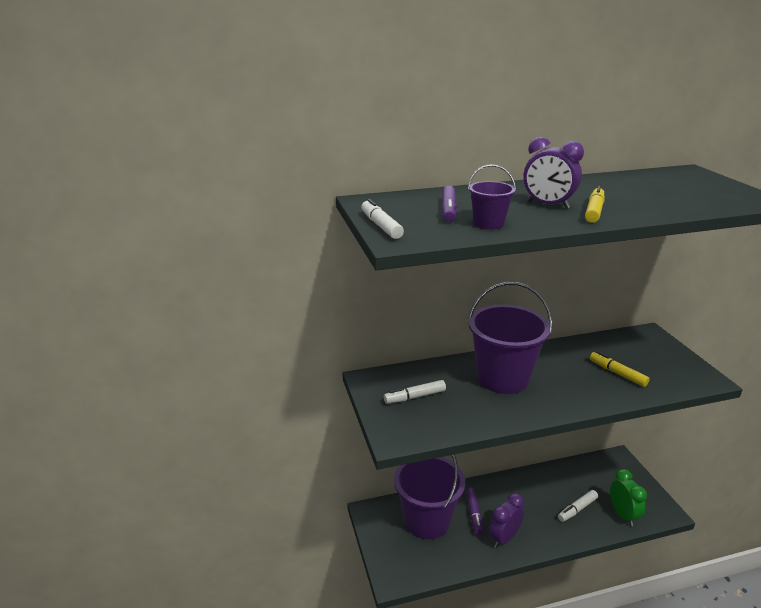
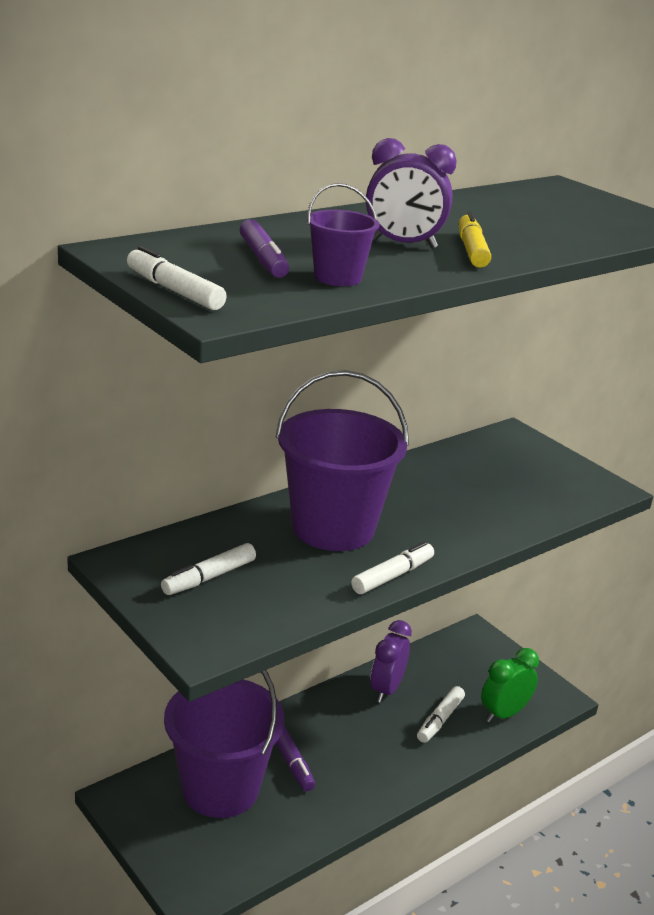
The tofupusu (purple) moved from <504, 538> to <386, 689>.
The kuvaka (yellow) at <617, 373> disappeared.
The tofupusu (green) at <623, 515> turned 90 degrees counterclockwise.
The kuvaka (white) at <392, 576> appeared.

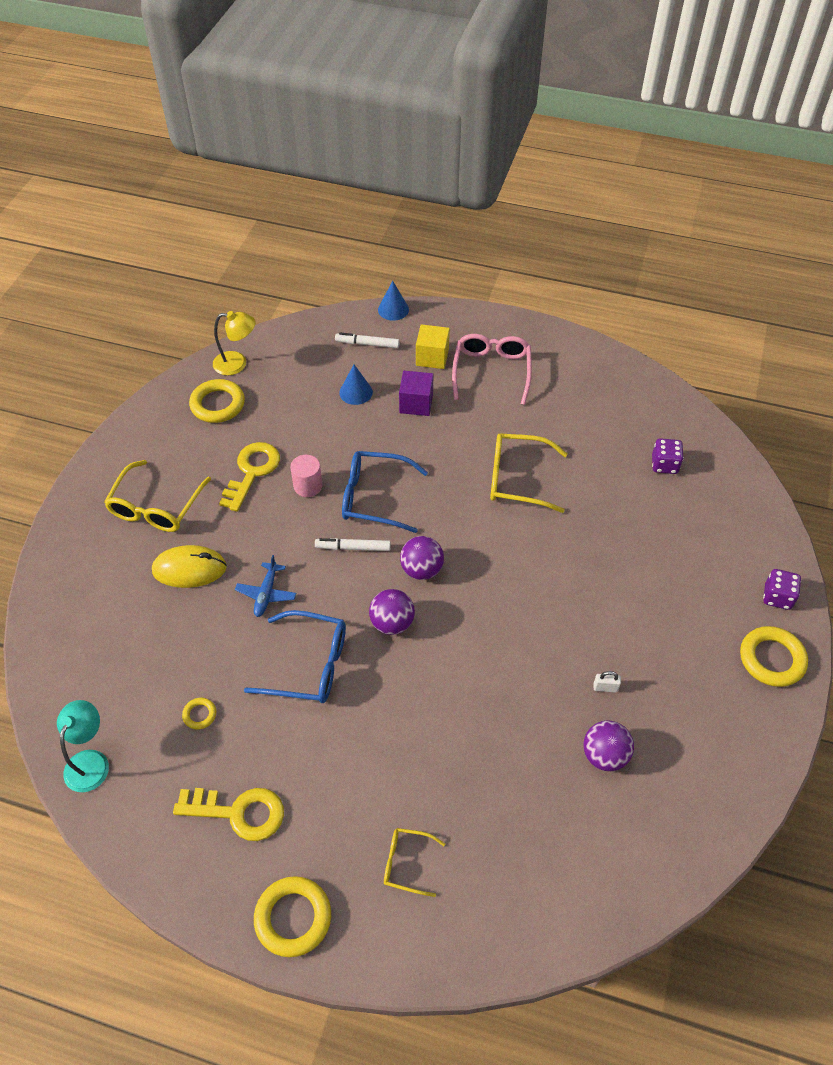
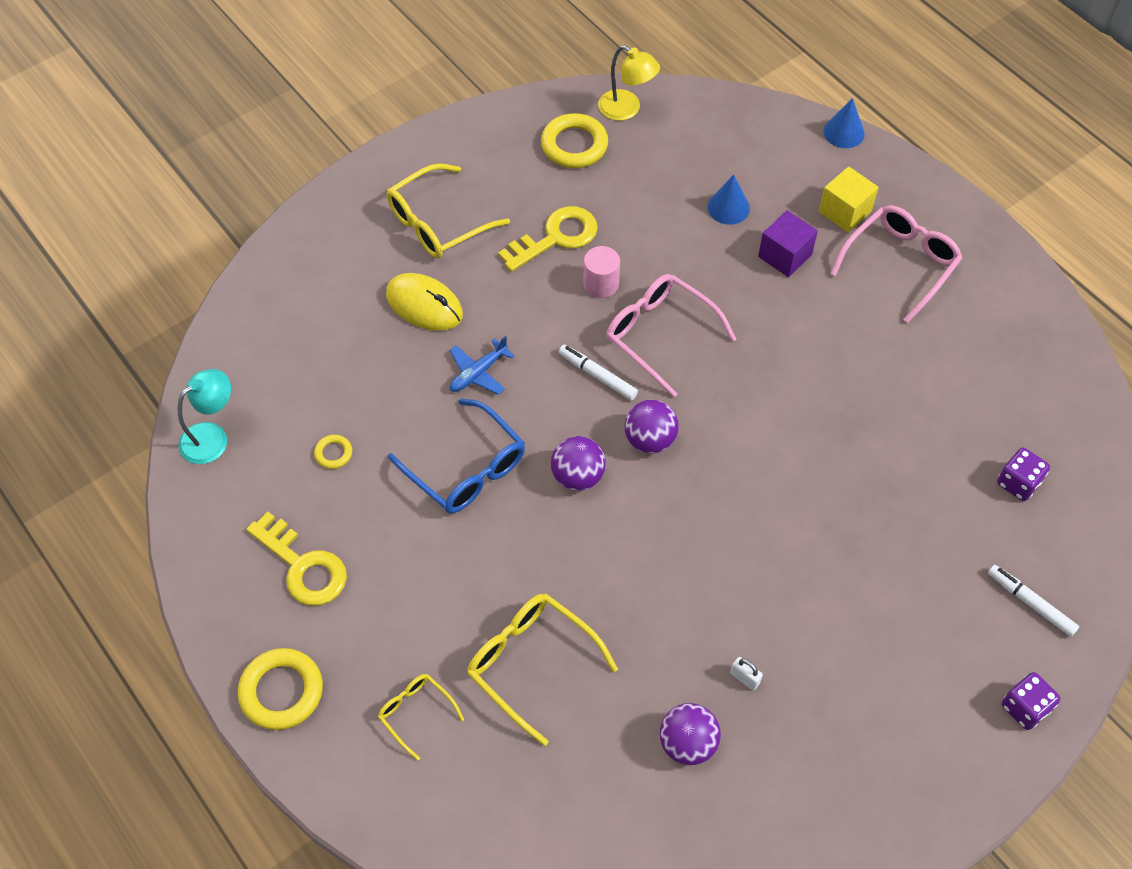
The kuvaka (white) moved from <367, 344> to <1030, 603>.
The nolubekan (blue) at <375, 497> became the nolubekan (pink) at <661, 335>.
The nolubekan (yellow) moved from <518, 479> to <532, 664>.
The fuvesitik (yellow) at <771, 659> disappeared.

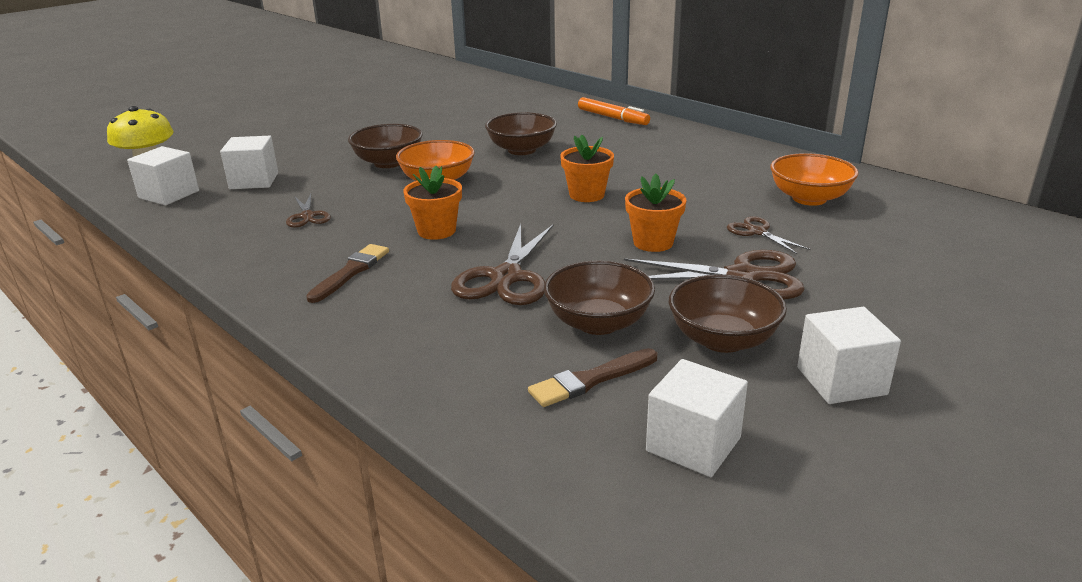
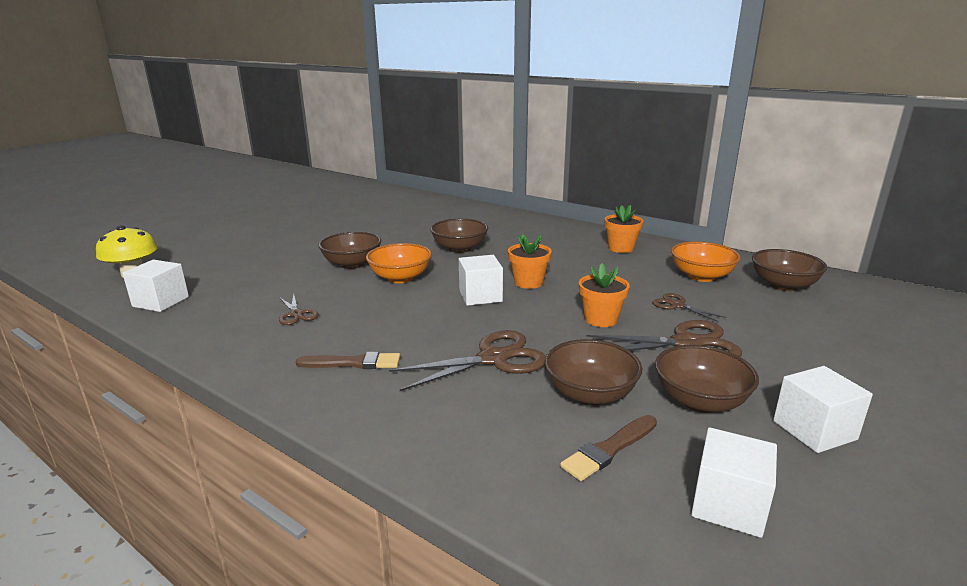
The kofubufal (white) moved from <254, 181> to <480, 296>.
The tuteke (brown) at <351, 272> turned 75 degrees clockwise.
The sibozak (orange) moved from <436, 231> to <621, 248>.
The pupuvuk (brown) at <506, 278> turned 120 degrees counterclockwise.
The kuvaka (orange) at <613, 118> disappeared.
The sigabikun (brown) at <783, 285> appeared.

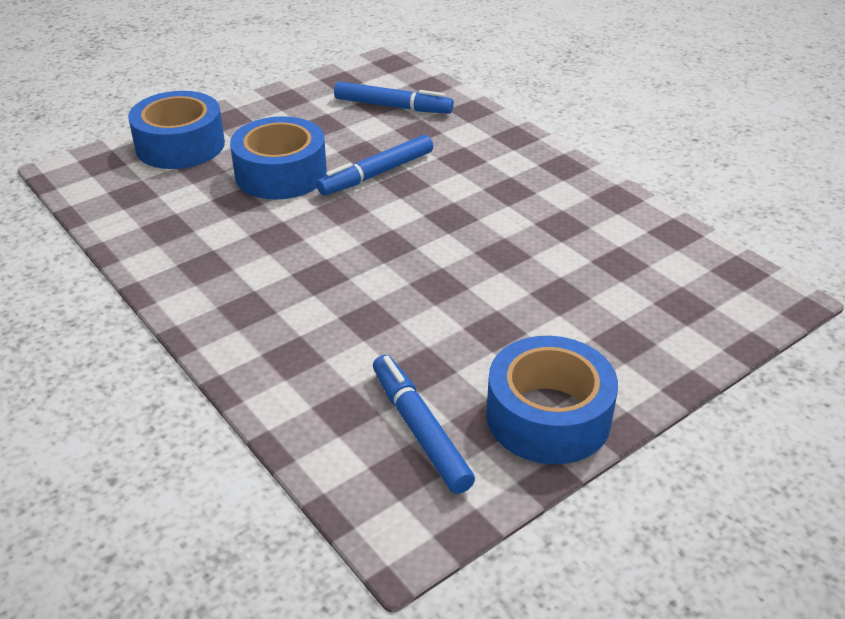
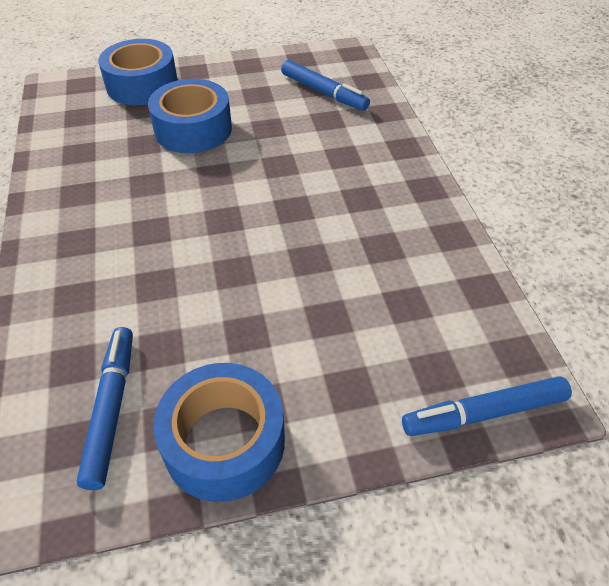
The kuvaka (blue) moved from <377, 174> to <484, 413>.

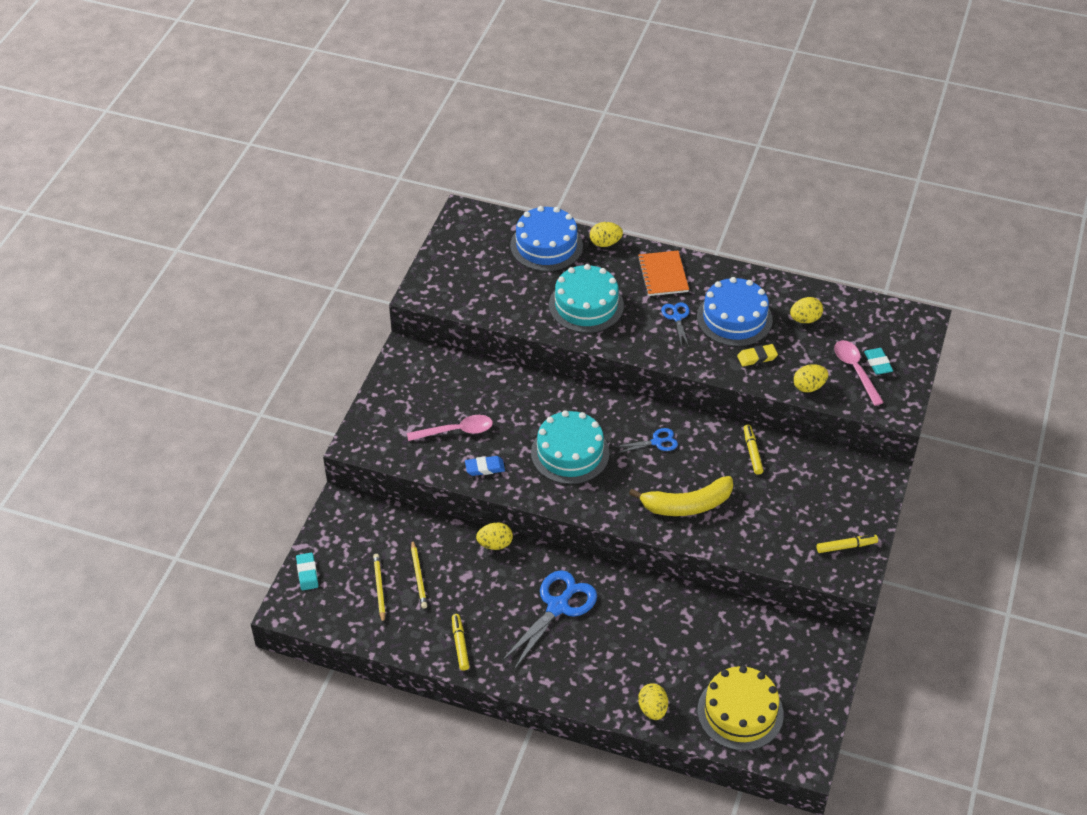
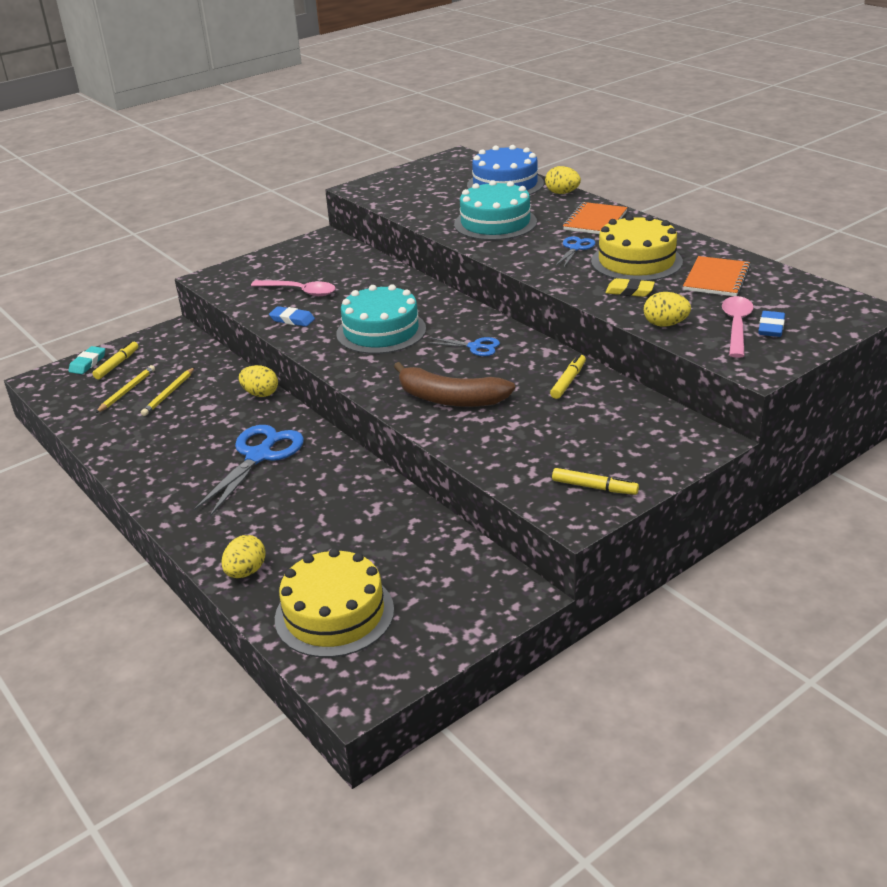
The kuvaka (yellow) moved from <460, 644> to <117, 364>.
The pupuvuk (blue) at <558, 606> turned 45 degrees counterclockwise.
The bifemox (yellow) at <686, 505> became the bifemox (brown) at <450, 399>.
The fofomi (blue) at <734, 318> became the fofomi (yellow) at <636, 261>.
The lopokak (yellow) at <805, 319> was replaced by the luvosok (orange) at <716, 278>.
The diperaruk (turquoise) at <878, 363> became the diperaruk (blue) at <771, 327>.

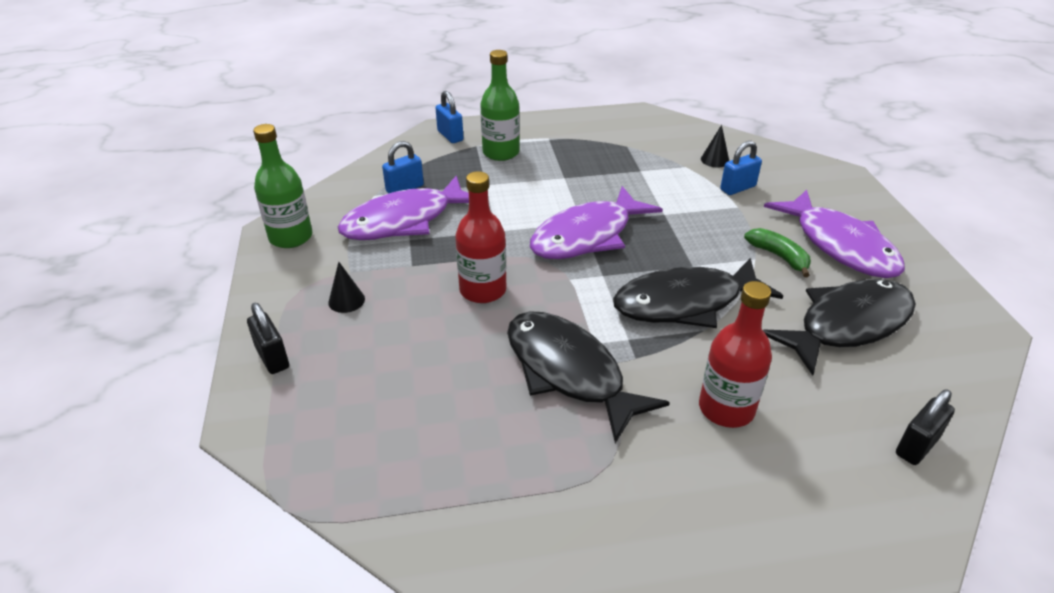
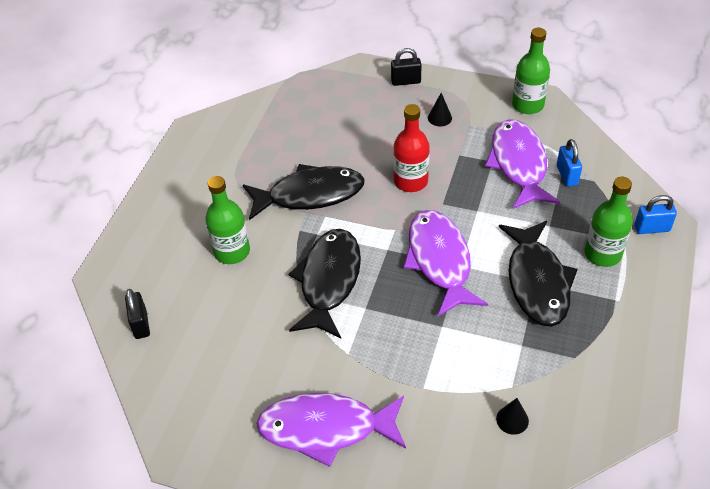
The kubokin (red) at <726, 408> became the kubokin (green) at <232, 251>.
The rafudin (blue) at <738, 188> disappeared.
The bifemox (green) at <778, 256> disappeared.
The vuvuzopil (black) moved from <847, 325> to <537, 282>.

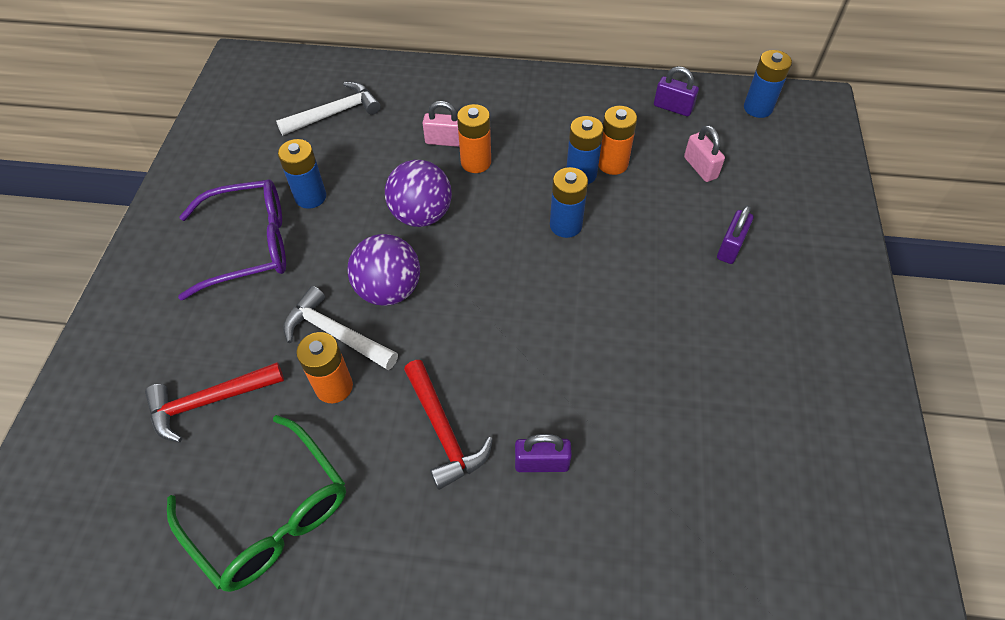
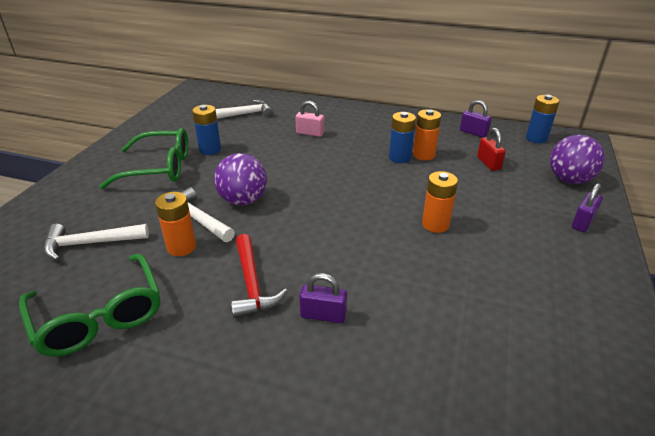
The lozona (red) at <209, 401> became the lozona (white) at <90, 243>.
The nolubekan (purple) at <249, 246> became the nolubekan (green) at <159, 168>.
The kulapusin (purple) moved from <421, 215> to <569, 180>.
The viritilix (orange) moved from <476, 162> to <435, 224>.
The viritilix (blue) at <565, 225> disappeared.
The rafudin (pink) at <700, 168> became the rafudin (red) at <488, 163>.
The rafudin (purple) moved from <730, 247> to <582, 222>.

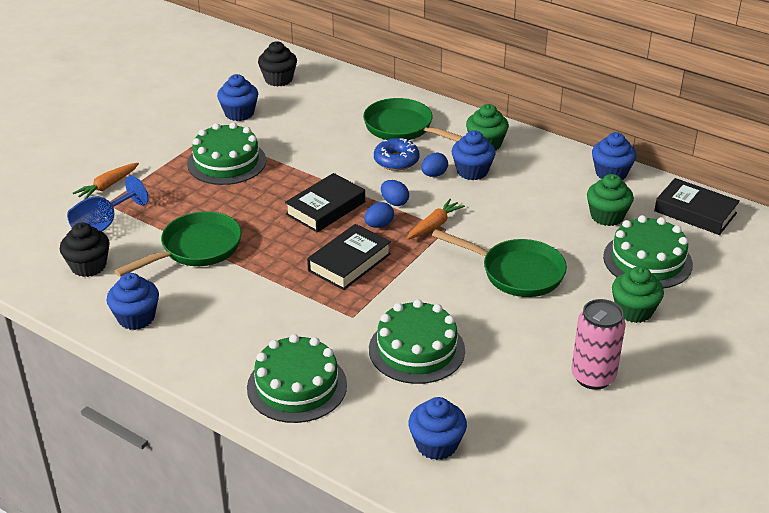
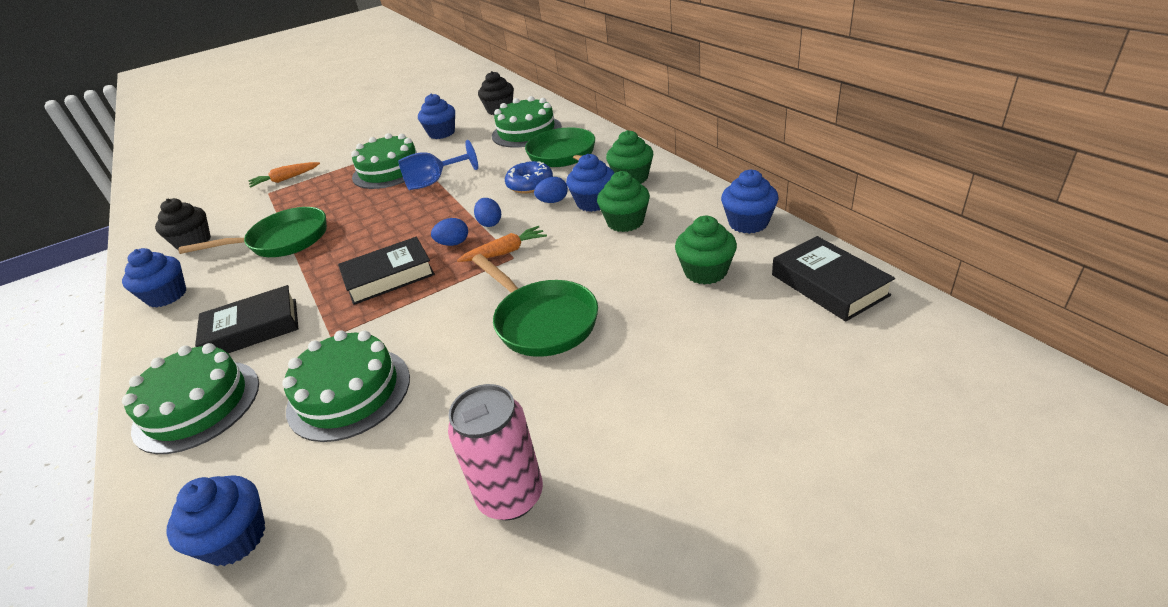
The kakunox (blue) moved from <103, 225> to <434, 182>.
The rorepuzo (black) moved from <325, 208> to <253, 329>.
The fofomi (green) moved from <647, 260> to <526, 131>.
The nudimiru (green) moved from <634, 311> to <625, 222>.

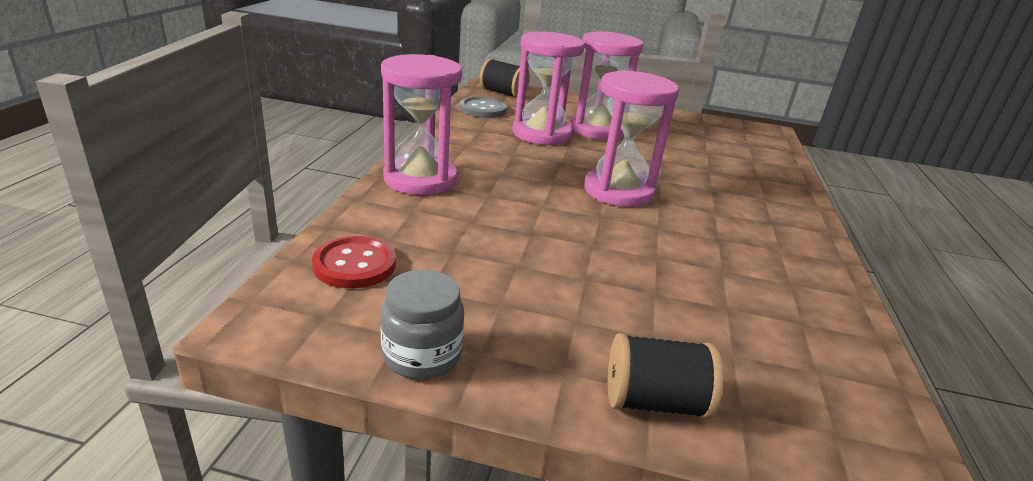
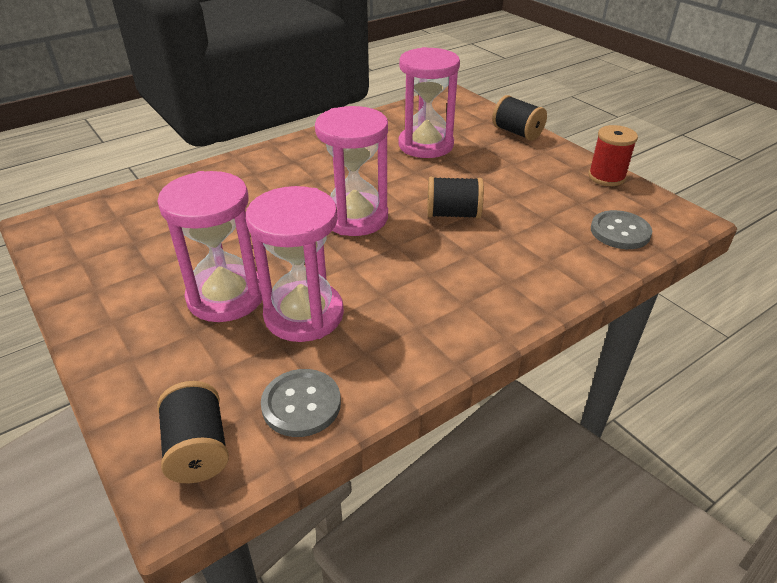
The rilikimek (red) at <354, 264> became the rilikimek (grey) at <620, 232>.
The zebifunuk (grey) at <422, 355> was replaced by the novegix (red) at <606, 177>.
The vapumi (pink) moved from <420, 179> to <425, 145>.
The novegix (black) at <453, 214> appeared.

